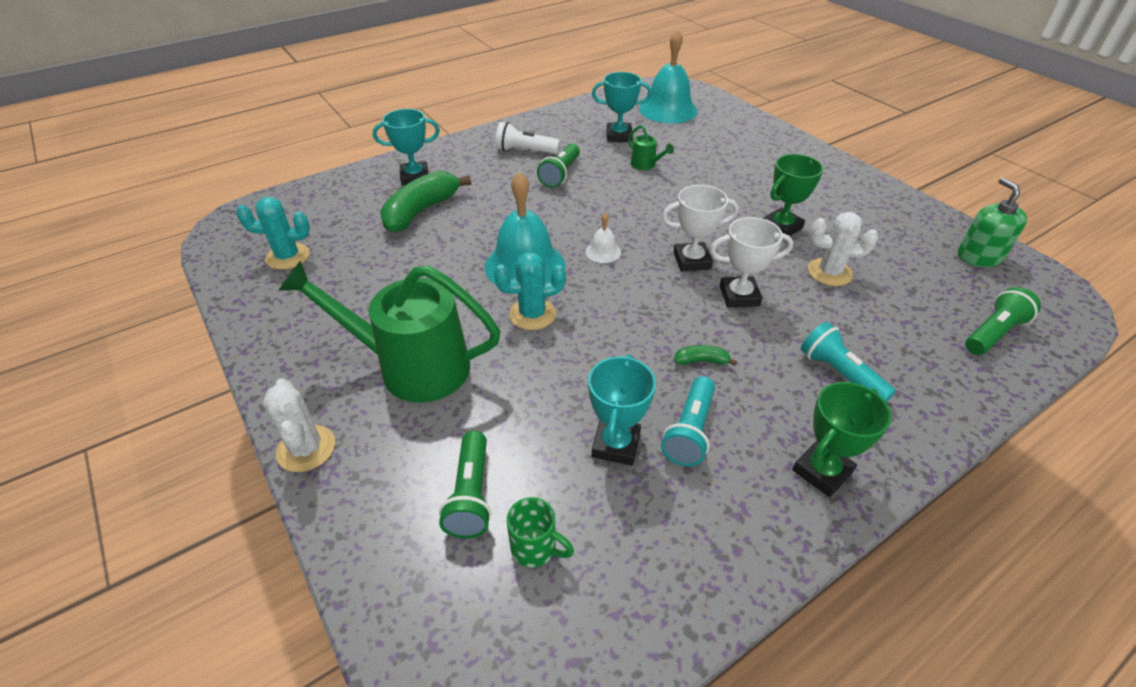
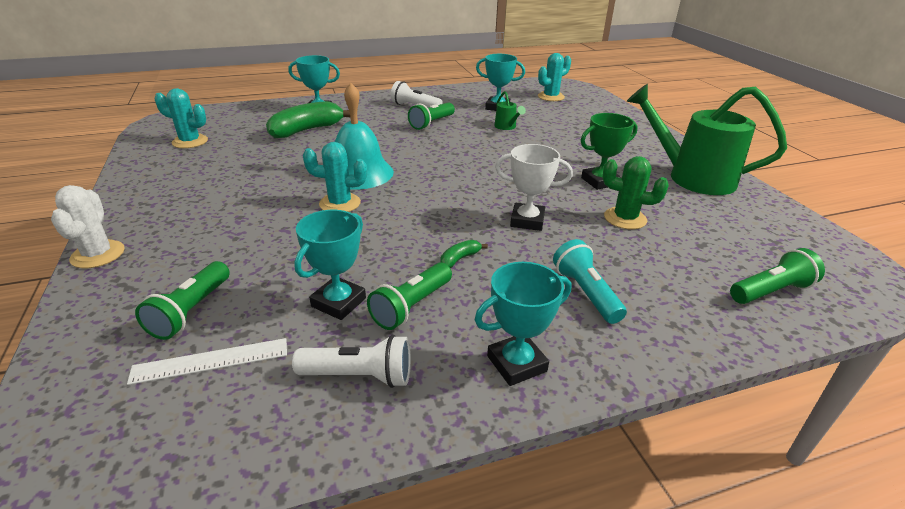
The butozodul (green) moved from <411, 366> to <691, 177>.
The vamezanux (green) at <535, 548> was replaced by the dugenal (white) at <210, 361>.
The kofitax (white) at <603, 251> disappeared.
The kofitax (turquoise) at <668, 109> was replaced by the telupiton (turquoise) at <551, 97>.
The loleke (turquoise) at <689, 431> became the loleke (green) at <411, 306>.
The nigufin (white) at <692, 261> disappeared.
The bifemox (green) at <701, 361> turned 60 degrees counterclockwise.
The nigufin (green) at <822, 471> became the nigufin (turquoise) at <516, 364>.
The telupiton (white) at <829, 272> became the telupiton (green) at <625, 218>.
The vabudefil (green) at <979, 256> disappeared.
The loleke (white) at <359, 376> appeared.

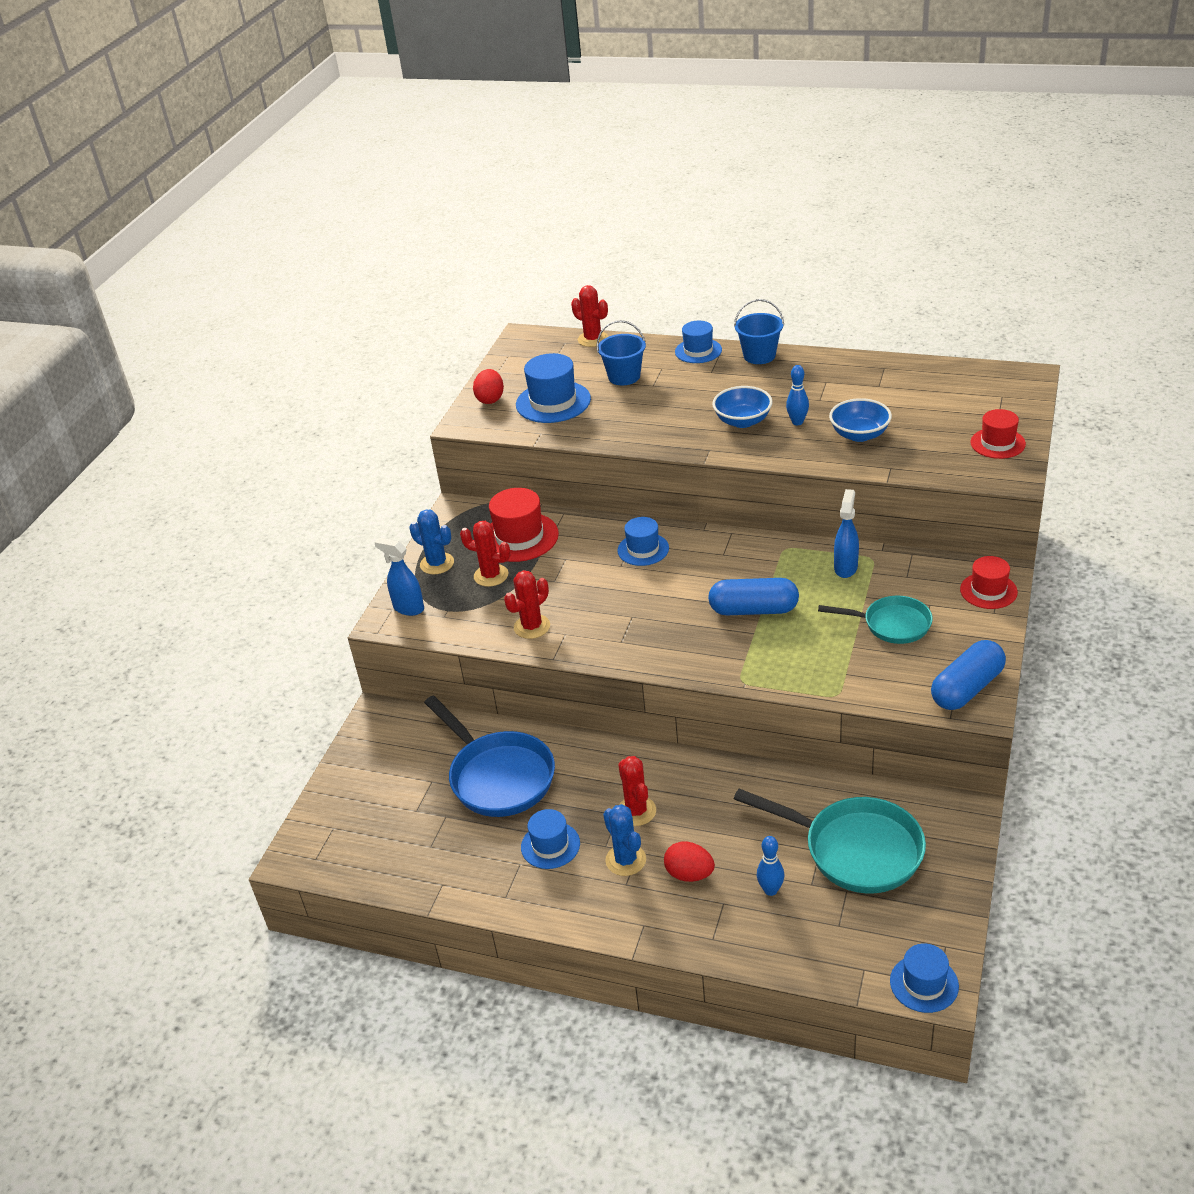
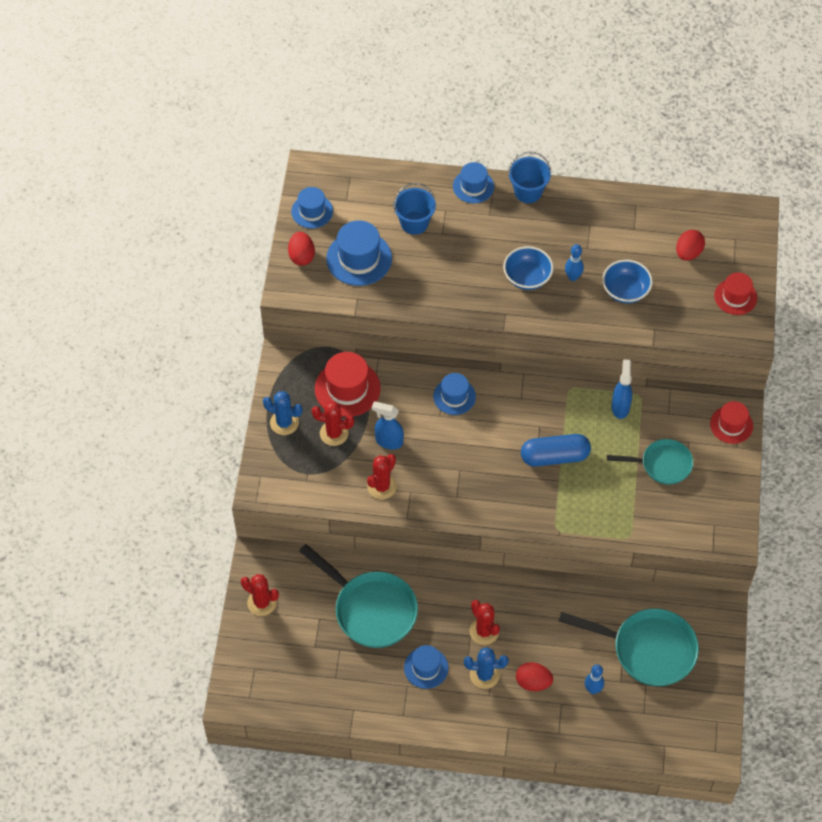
The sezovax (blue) moved from <408, 608> to <388, 441>.
The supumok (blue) at <498, 776> became the supumok (turquoise) at <371, 609>.
The telupiton (red) moved from <593, 339> to <262, 603>.
The telupiton (blue) at <625, 860> turned 45 degrees counterclockwise.
The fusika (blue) moved from <924, 983> to <312, 211>.
The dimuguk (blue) at <967, 688> disappeared.
The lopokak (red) at <688, 253> appeared.

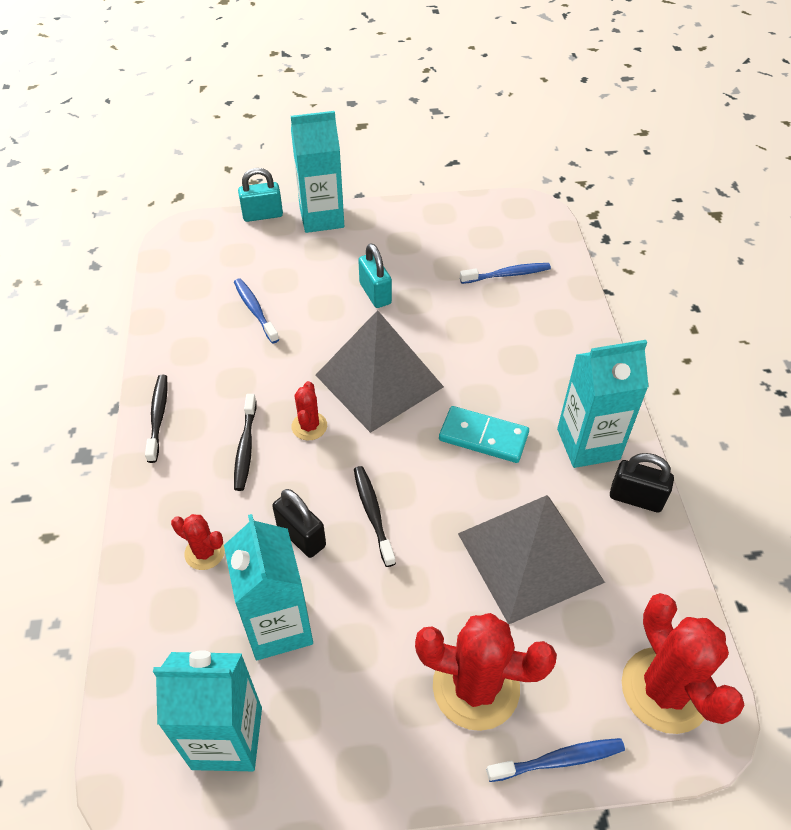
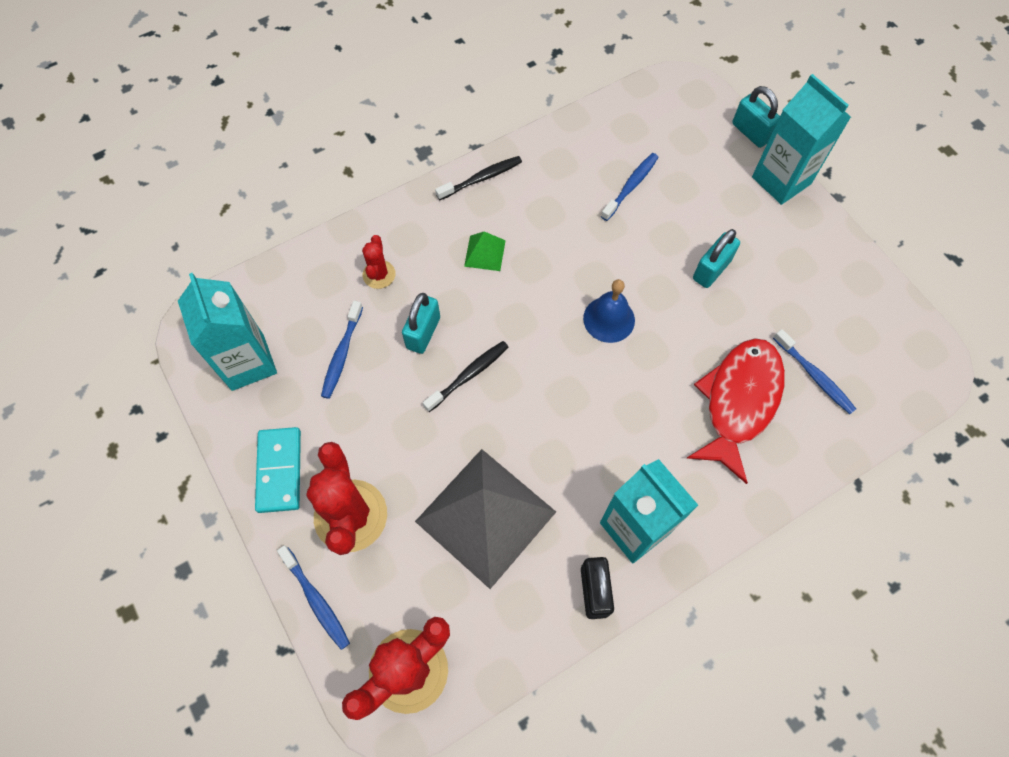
The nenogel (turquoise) at <278, 626> was replaced by the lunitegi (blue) at <342, 354>.
The lunitegi (black) at <245, 447> was replaced by the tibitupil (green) at <484, 253>.
The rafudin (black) at <301, 536> became the rafudin (turquoise) at <423, 333>.
The telupiton (red) at <309, 426> disappeared.
The tibitupil (grey) at <379, 380> was replaced by the kofitax (blue) at <609, 319>.
The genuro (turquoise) moved from <483, 437> to <280, 470>.
The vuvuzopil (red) at <738, 402> appeared.

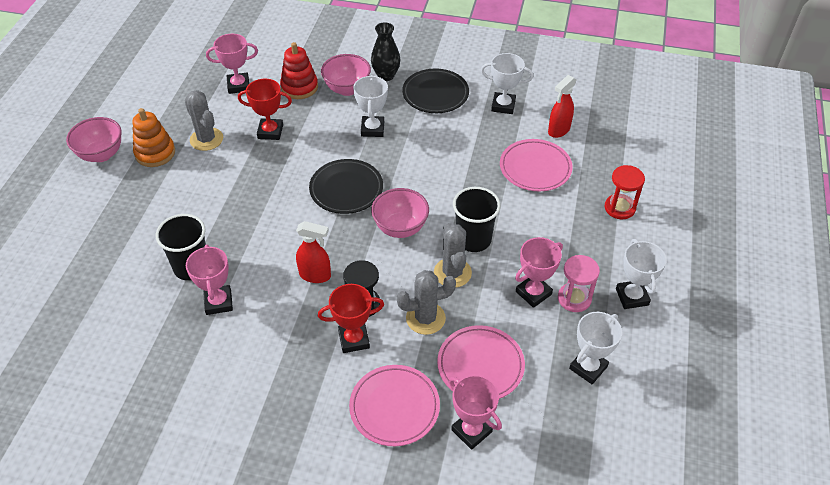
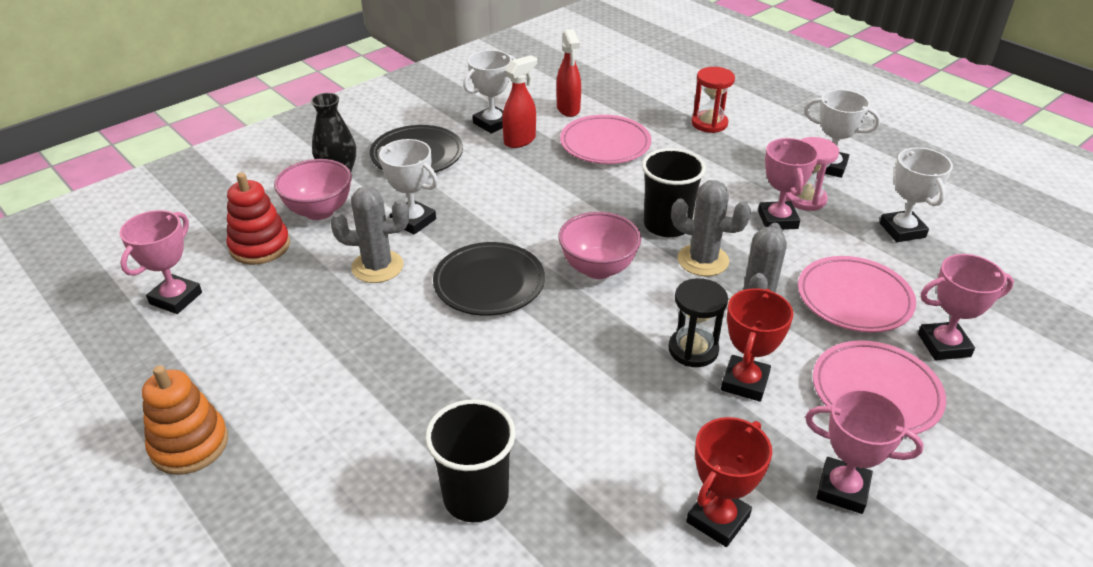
The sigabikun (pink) at <101, 154> disappeared.
The telupiton (grey) moved from <206, 139> to <377, 267>.
The nigufin (pink) moved from <218, 302> to <842, 489>.
The nigufin (red) moved from <270, 132> to <718, 519>.
The sezovax (red) moved from <315, 275> to <520, 140>.

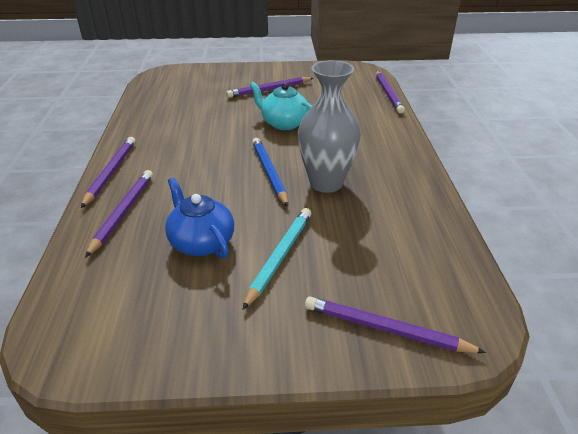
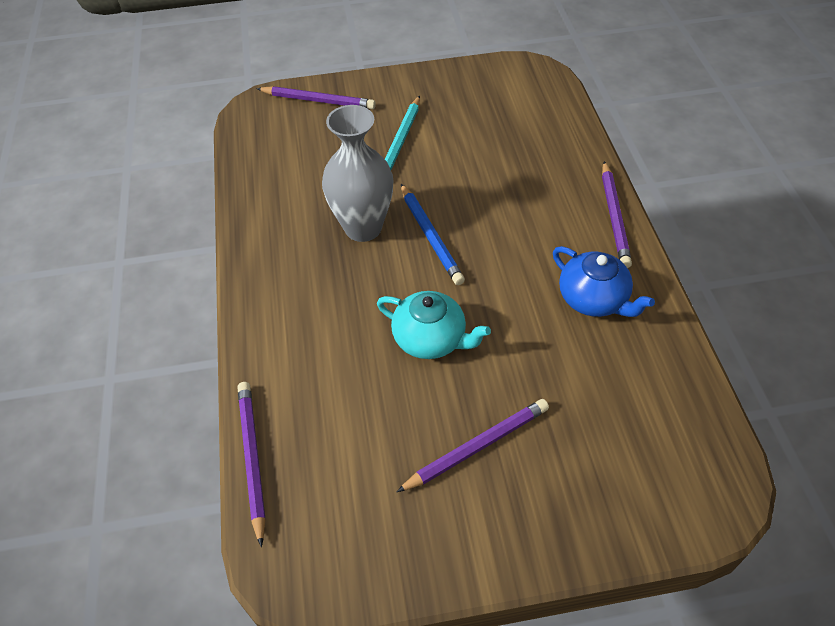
The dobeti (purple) at <123, 212> disappeared.
The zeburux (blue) moved from <201, 242> to <593, 299>.

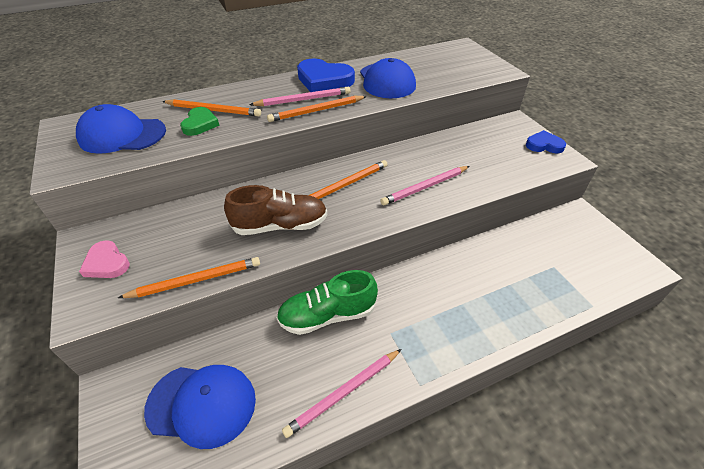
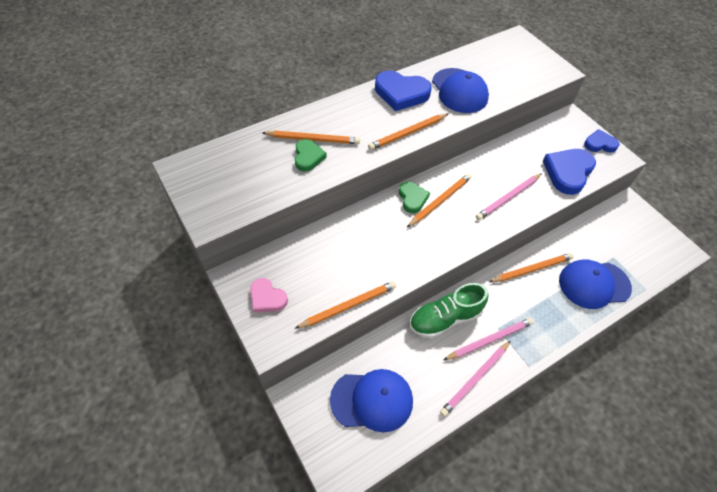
The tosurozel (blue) moved from <122, 135> to <594, 284>.
The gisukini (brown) at <280, 225> disappeared.
The dobeti (pink) moved from <303, 100> to <489, 340>.
The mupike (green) at <412, 198> appeared.
The dobeti (orange) at <531, 269> appeared.
The mupike (blue) at <568, 172> appeared.

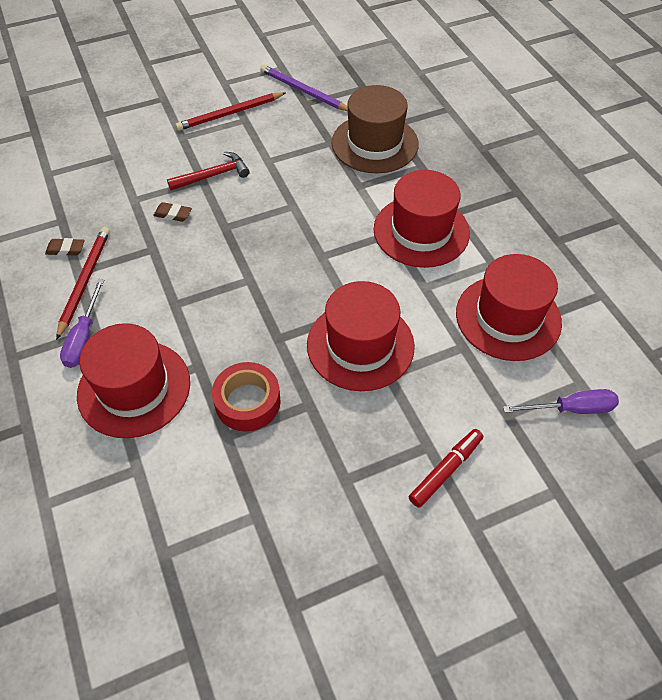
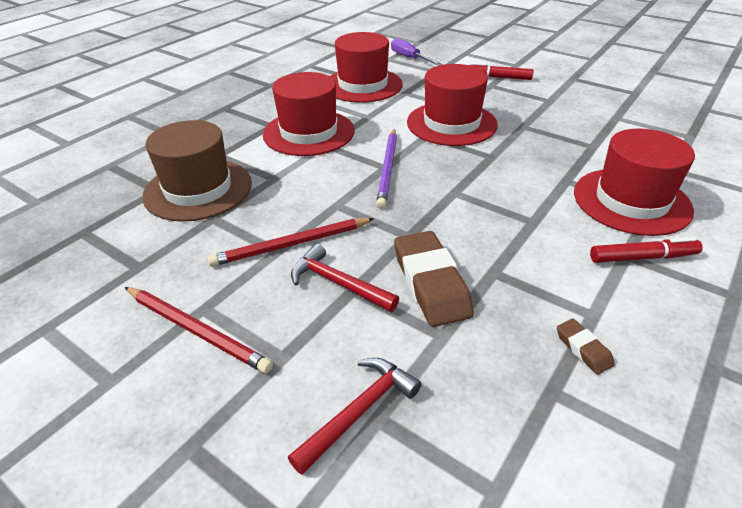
The dobeti (red) moved from <84, 282> to <292, 244>.
The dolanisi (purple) at <84, 337> was replaced by the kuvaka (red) at <642, 257>.
The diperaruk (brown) at <173, 214> changed to 2.11 times the size.
The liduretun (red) at <247, 402> disappeared.
The dobeti (purple) moved from <304, 91> to <388, 169>.
The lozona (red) at <360, 411> appeared.

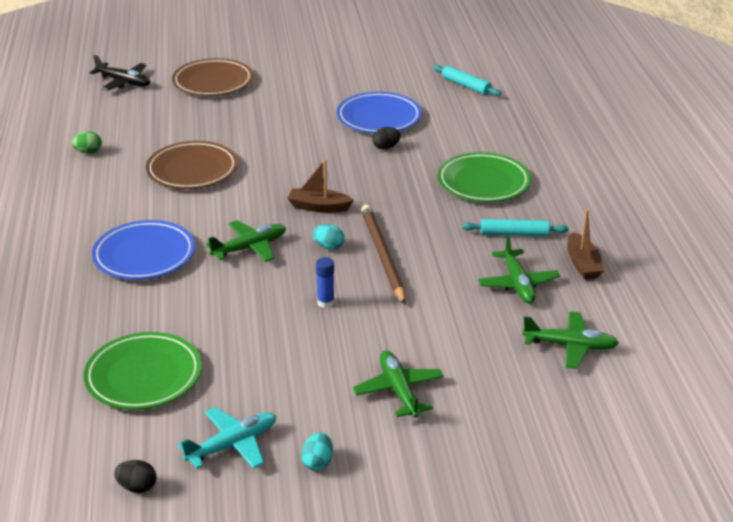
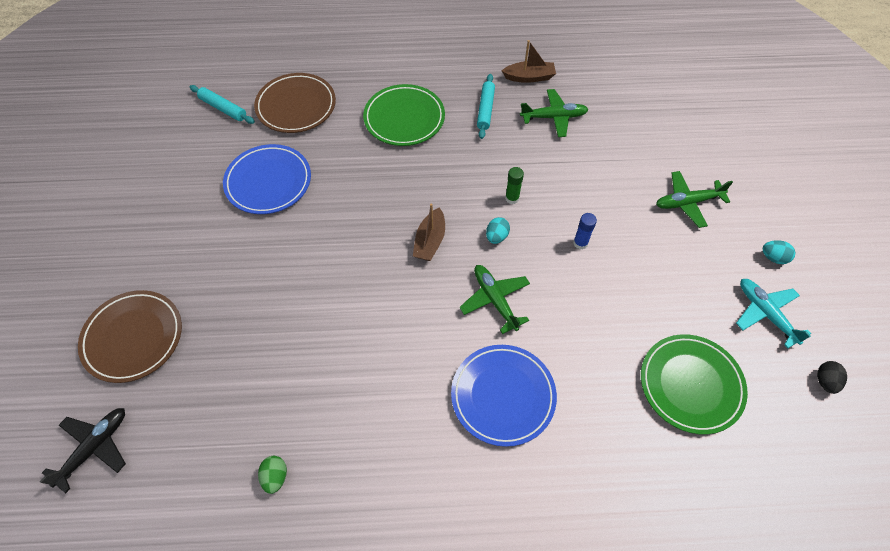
The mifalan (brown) moved from <192, 170> to <296, 106>.
The dobeti (brown) at <382, 255> was replaced by the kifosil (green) at <512, 198>.
The lopokak (black) at <386, 147> disappeared.
The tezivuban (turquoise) at <466, 85> turned 75 degrees clockwise.
The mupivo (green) at <570, 346> disappeared.

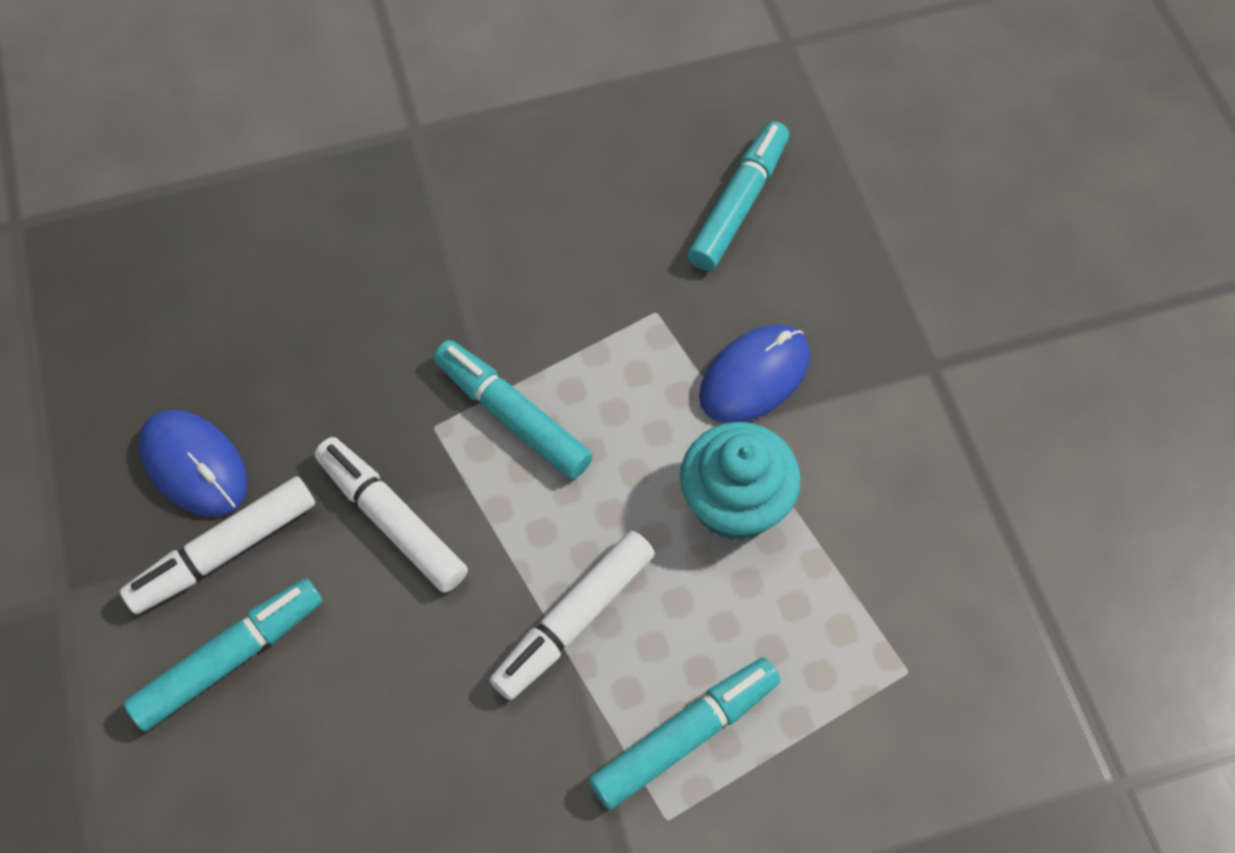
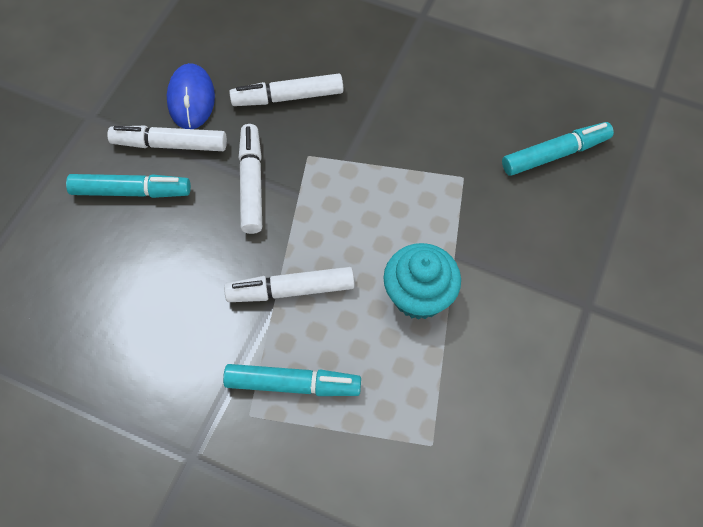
The kuvaka (turquoise) at <513, 416> disappeared.
The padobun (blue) at <754, 376> disappeared.
The kuvaka (white) at <288, 97> appeared.

